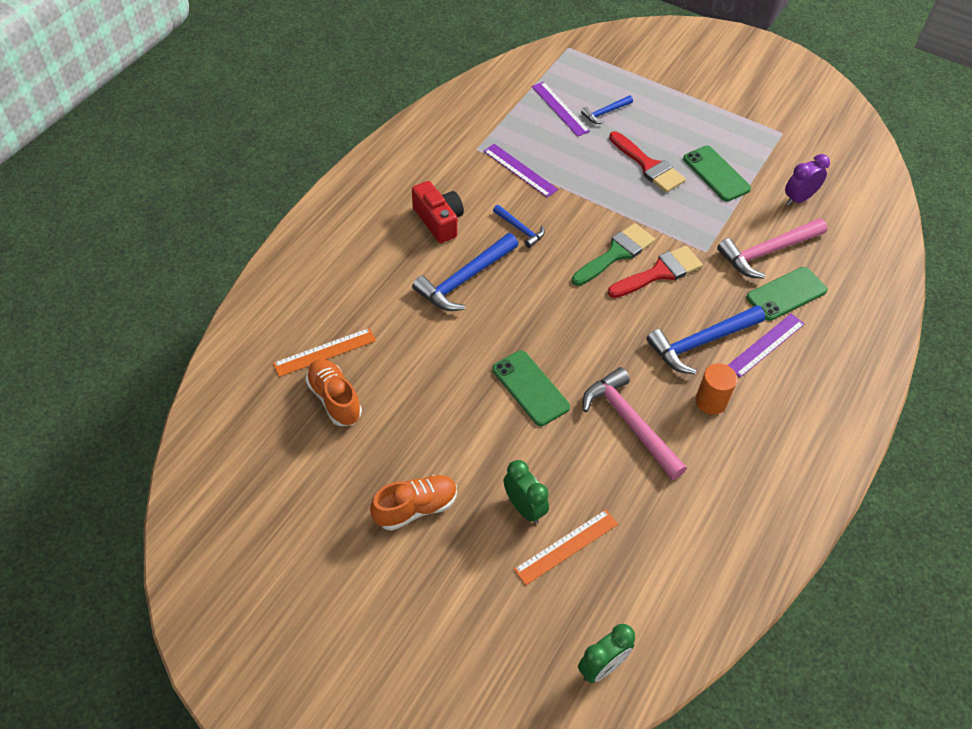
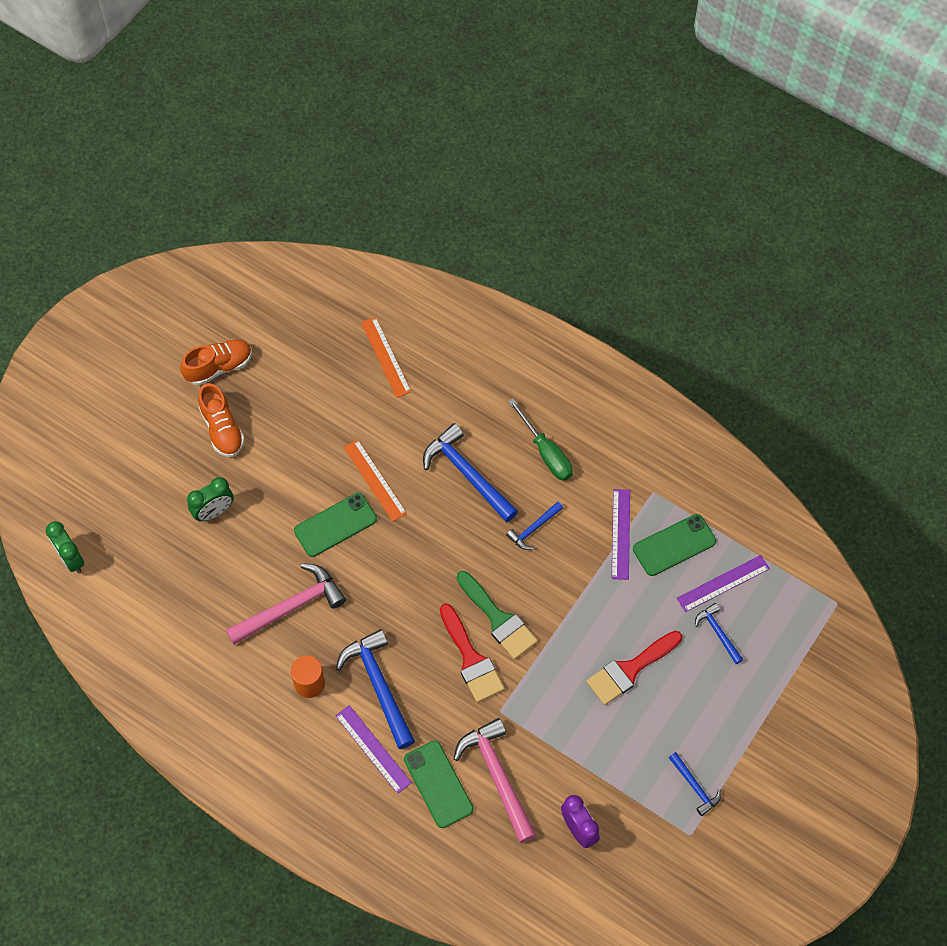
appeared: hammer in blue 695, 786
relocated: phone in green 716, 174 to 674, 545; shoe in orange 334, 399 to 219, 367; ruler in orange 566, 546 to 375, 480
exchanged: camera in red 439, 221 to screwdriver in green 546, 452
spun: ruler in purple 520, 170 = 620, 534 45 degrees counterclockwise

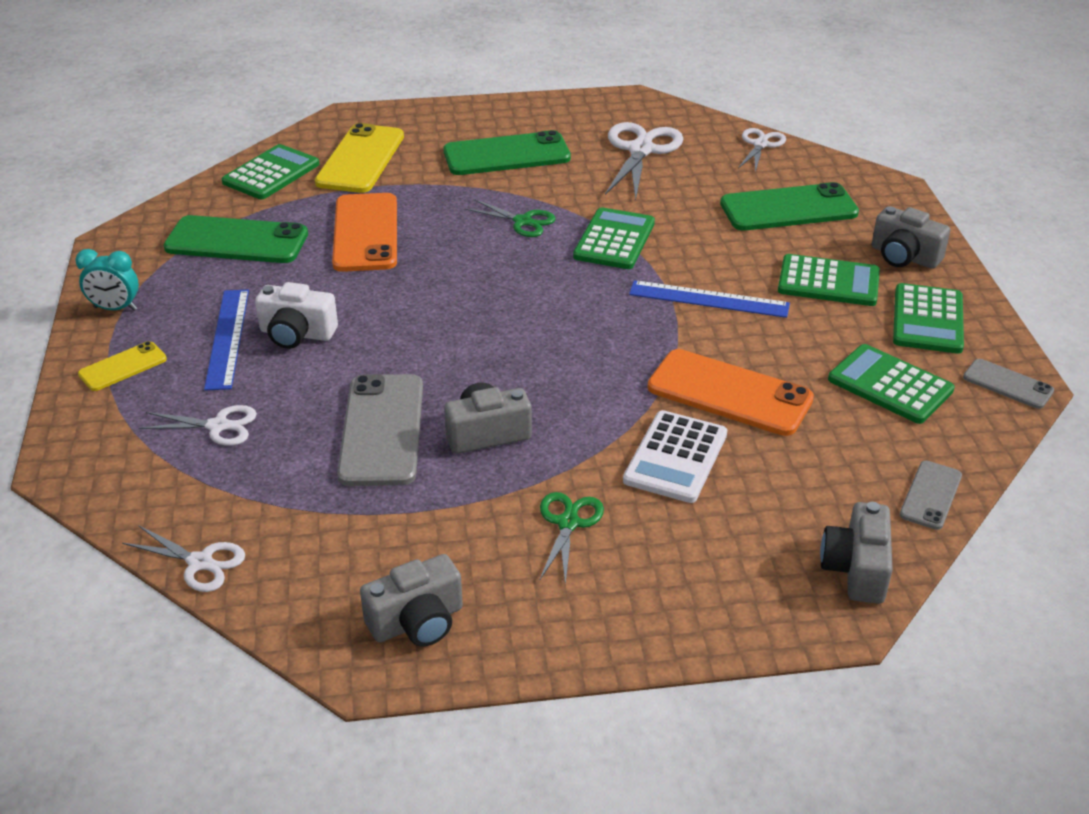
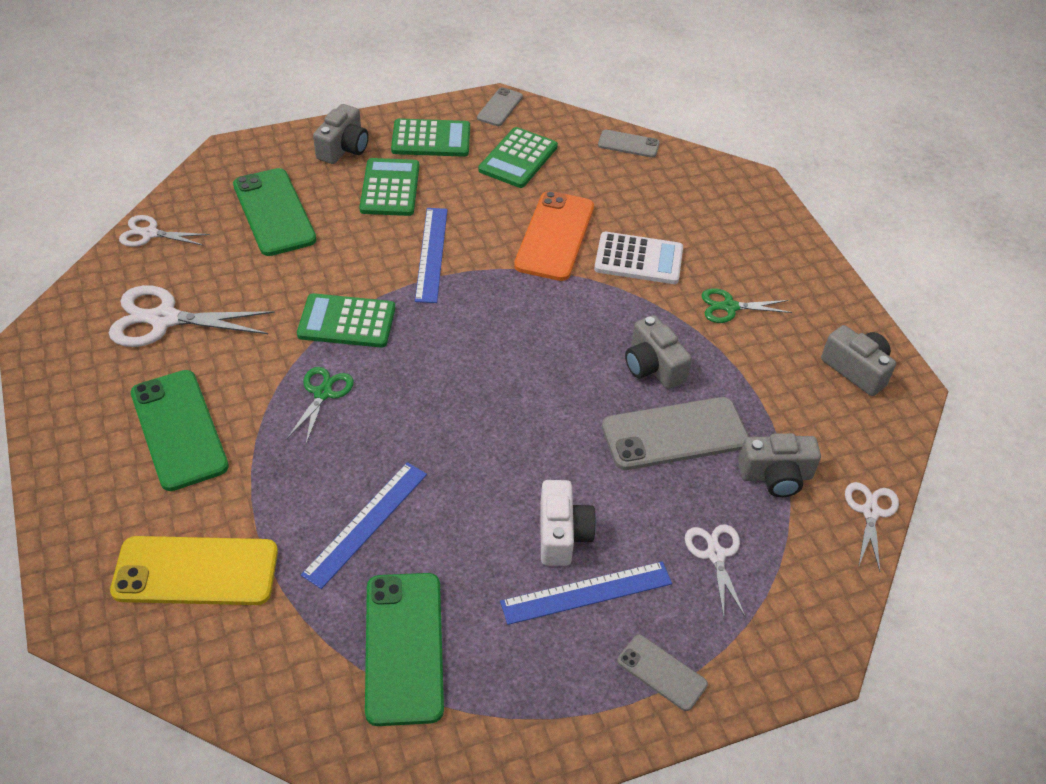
missing: calculator in green 271, 173; clock in turquoise 115, 308
relocated: camera in grey 856, 569 to 776, 476
exchanged: phone in orange 366, 233 to ruler in blue 366, 523
colour: phone in yellow 123, 367 to phone in grey 661, 672

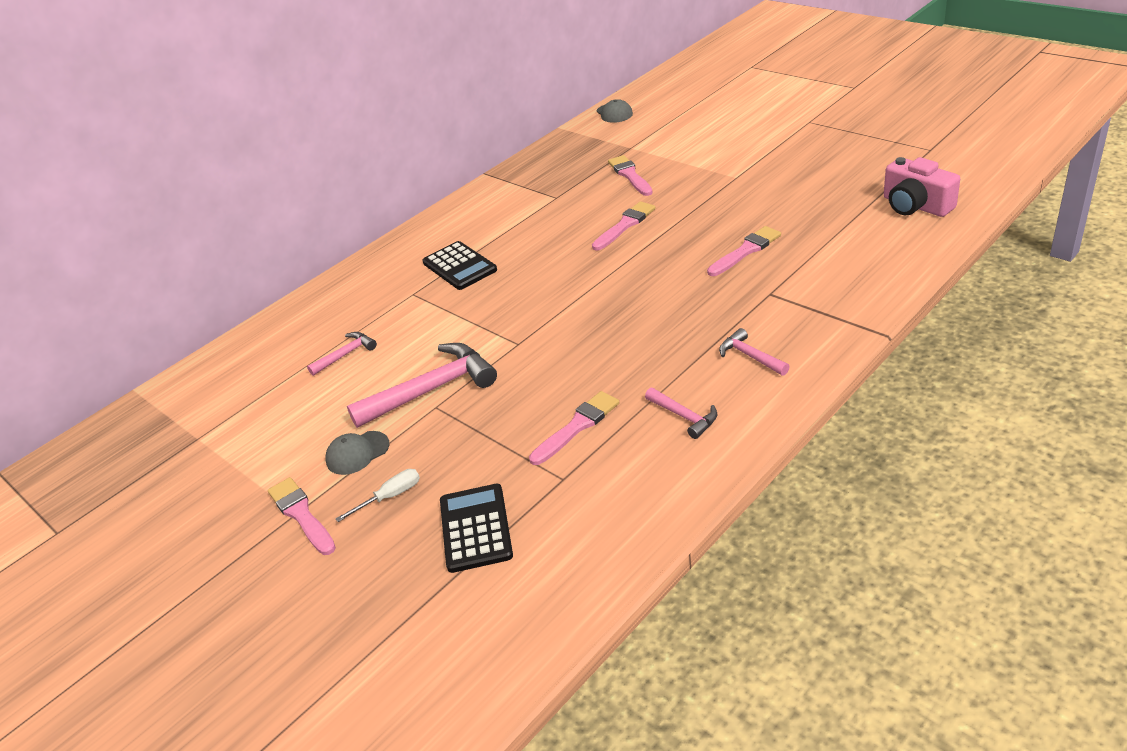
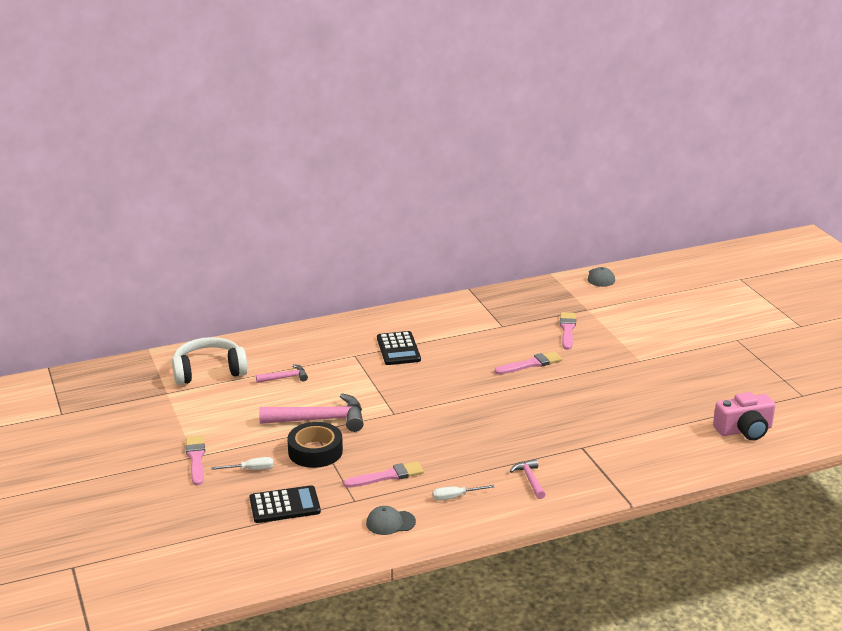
missing: brush in pink 746, 251
appeared: headphones in white 209, 371; tape in black 315, 451
relocated: cap in grey 357, 453 to 390, 523
exchanged: hammer in pink 684, 417 to screwdriver in white 455, 497
spun: camera in pink 915, 206 = 744, 430 90 degrees counterclockwise; calculator in black 476, 528 = 285, 505 60 degrees clockwise

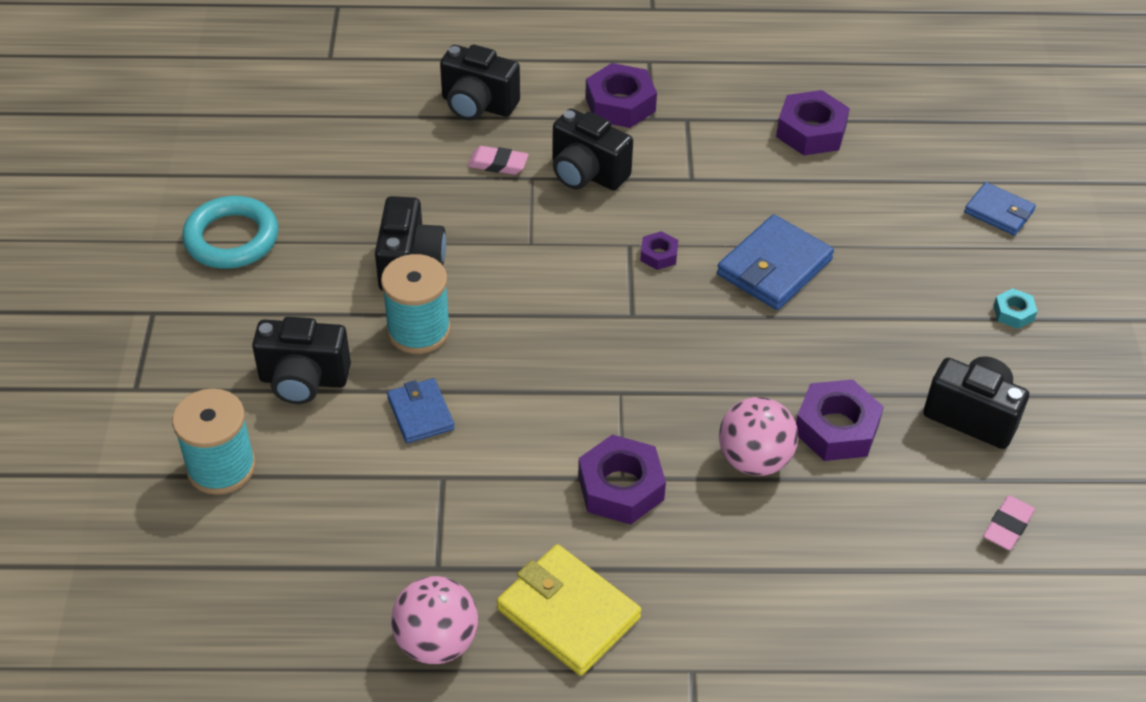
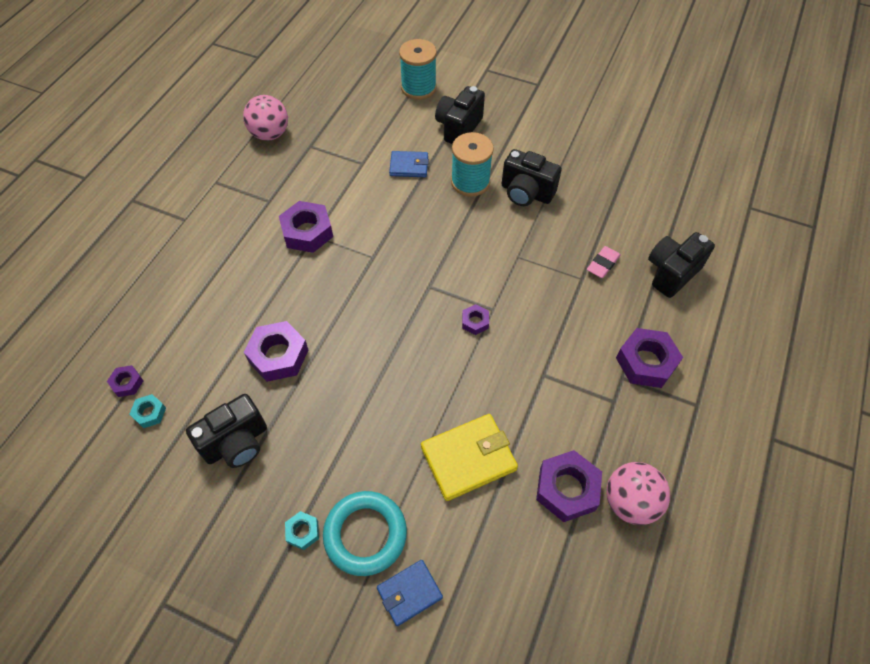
missing: camera in black 586, 174; wallet in blue 774, 267
appeared: nut in purple 127, 383
relocated: ring in turquoise 232, 238 to 365, 534; ball in pink 754, 460 to 630, 502; wallet in yellow 568, 613 to 468, 458
exchanged: eraser in pink 1007, 526 to nut in turquoise 149, 413

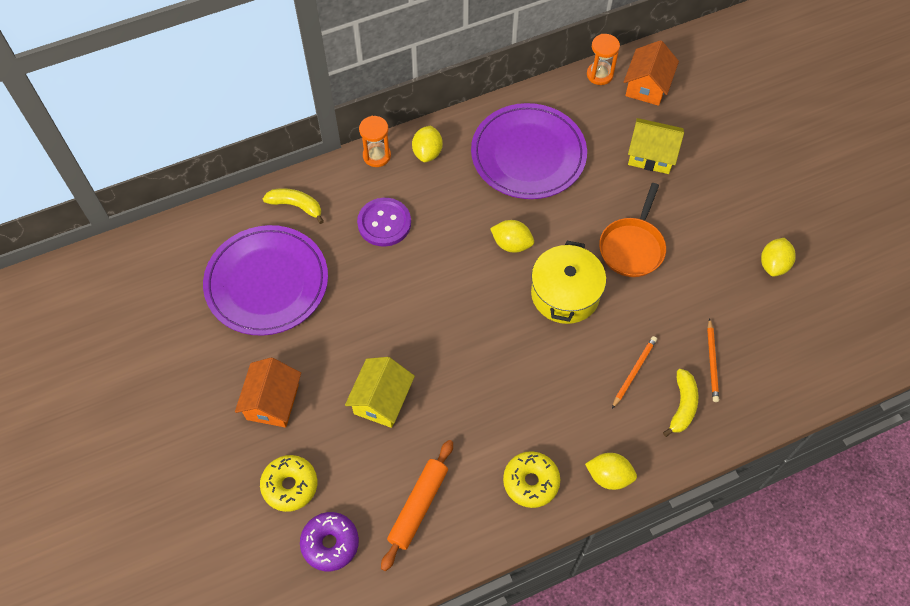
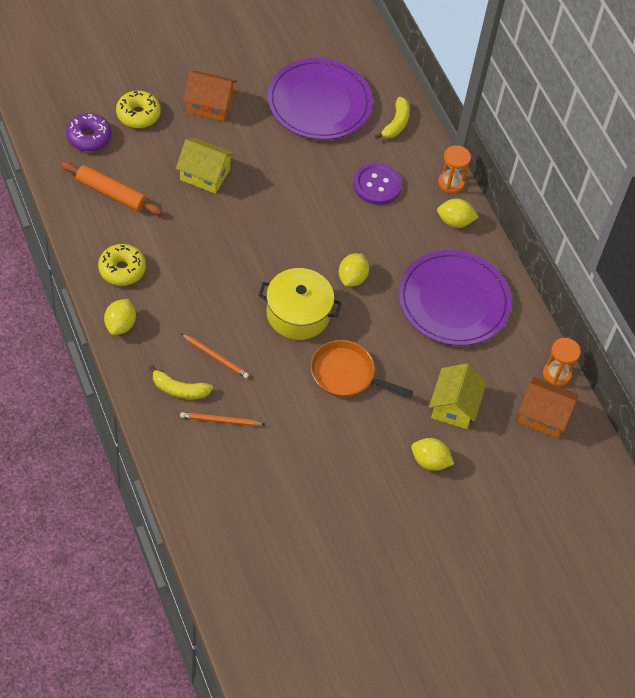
relocated: lemon in yellow 773, 265 to 430, 462

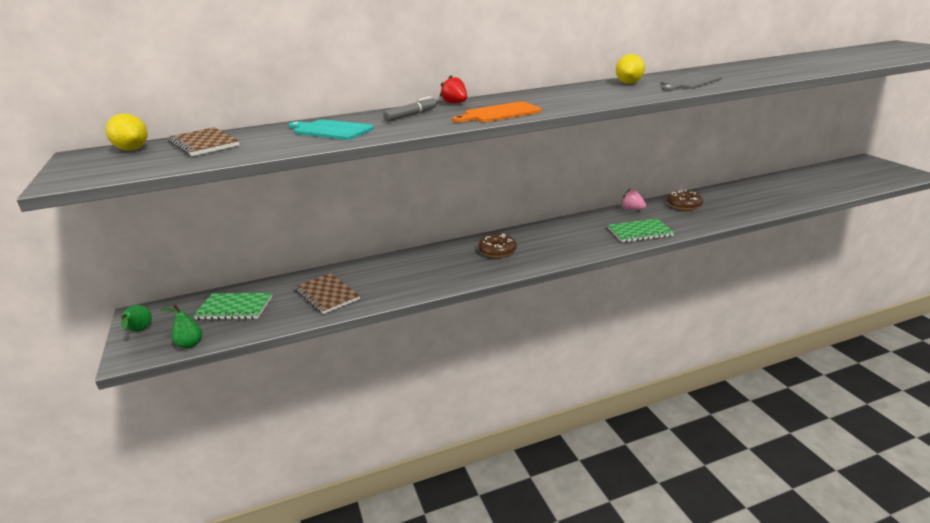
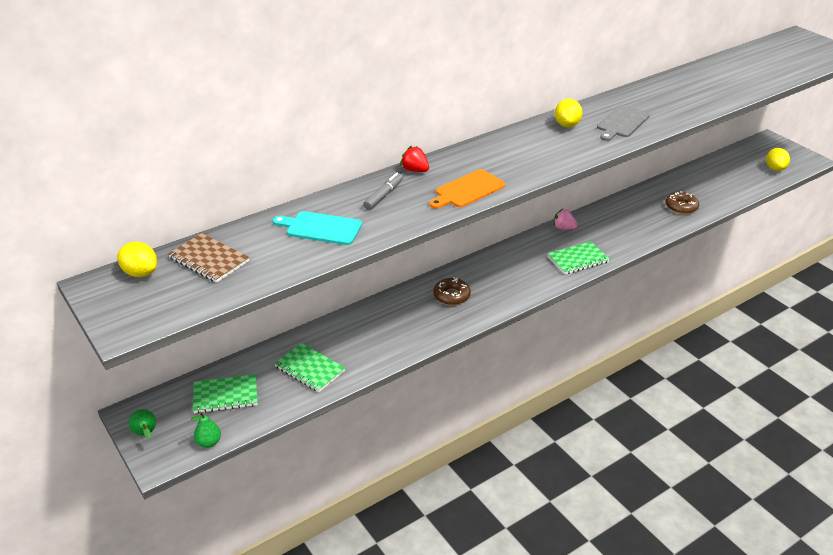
appeared: lemon in yellow 775, 168
relocated: donut in brown 684, 205 to 681, 207
colour: notebook in brown 327, 295 to notebook in green 309, 369

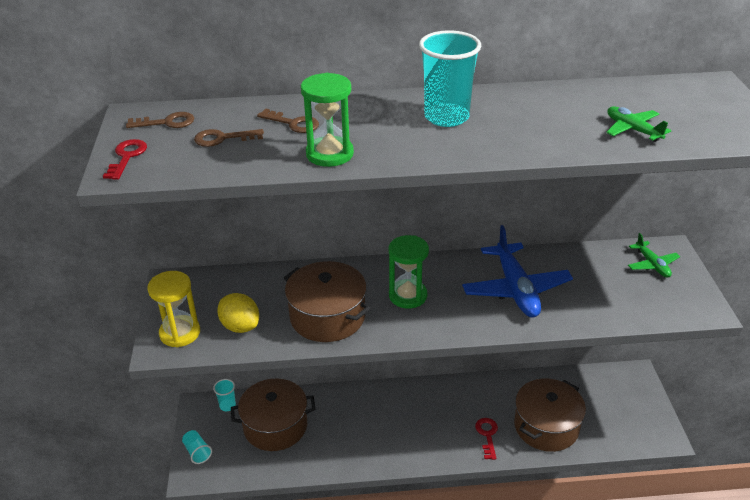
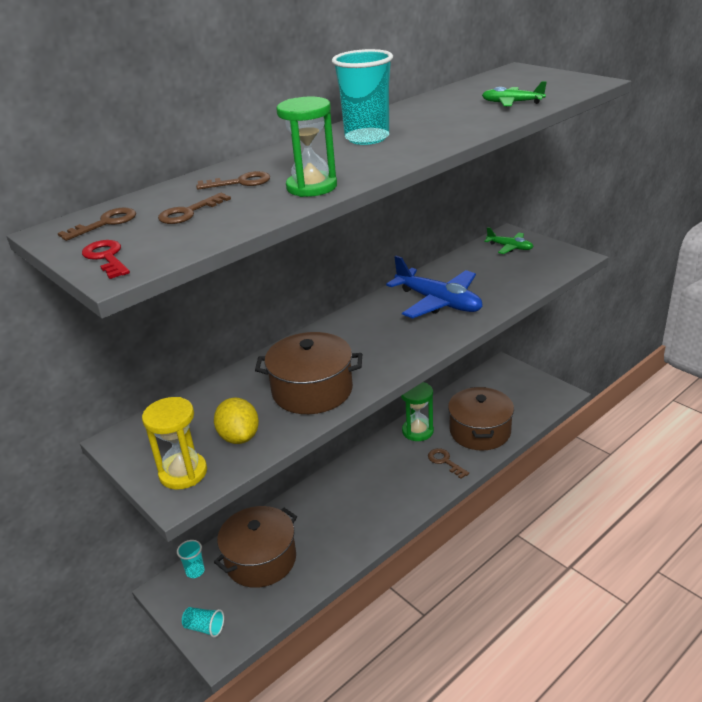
relocated: hourglass in green 408, 296 to 417, 431
colour: key in red 487, 435 to key in brown 445, 461
spun: lemon in yellow 240, 326 = 239, 437 60 degrees clockwise

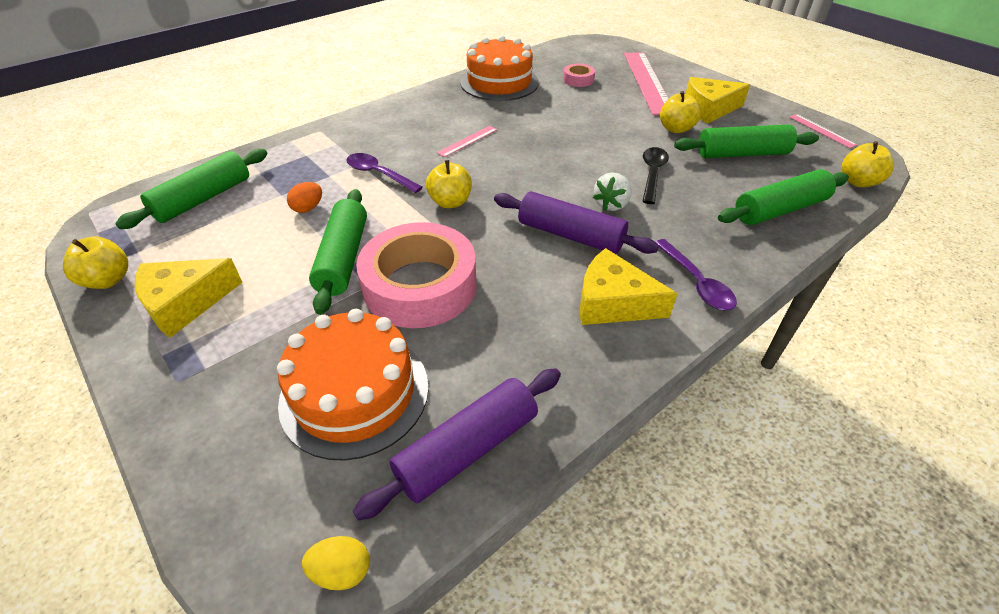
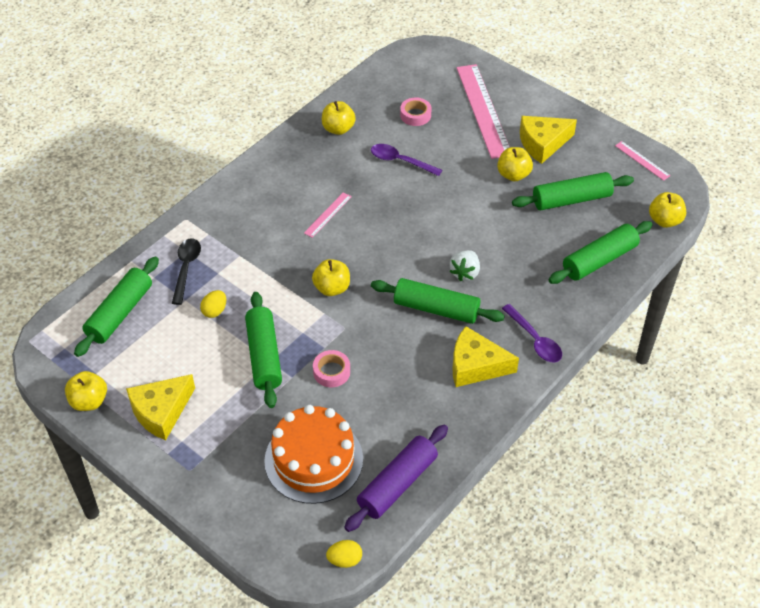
relocated: spoon in black 652, 174 to 186, 268; spoon in purple 379, 174 to 400, 161
exchanged: cake in orange 499, 82 to apple in yellow 338, 129
colour: egg in orange 308, 208 to egg in yellow 215, 311; rolling pin in purple 570, 235 to rolling pin in green 436, 308
size: tape in pink 420, 286 = 331, 372 x0.44

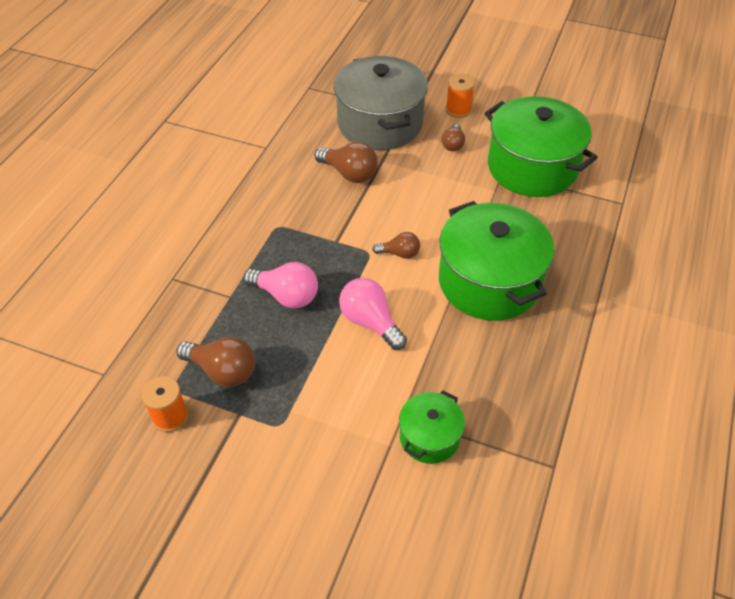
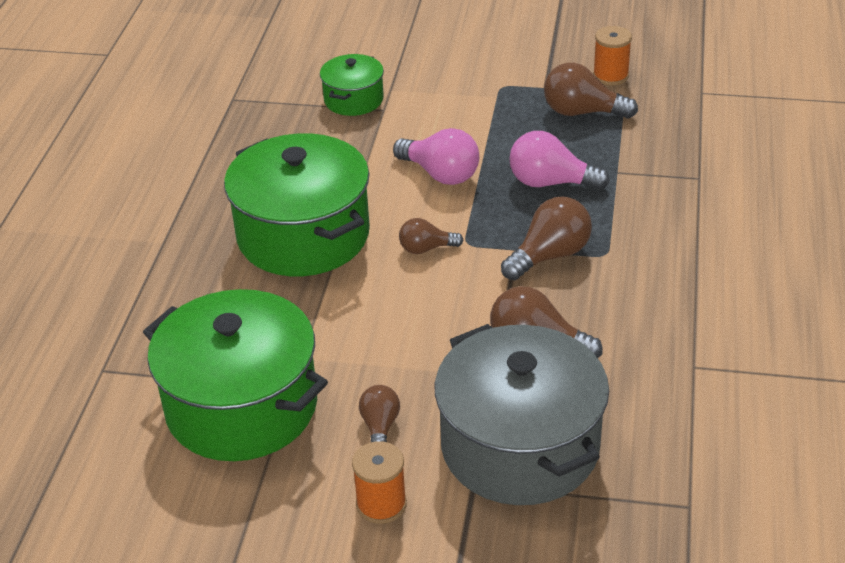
appeared: light bulb in brown 549, 255

